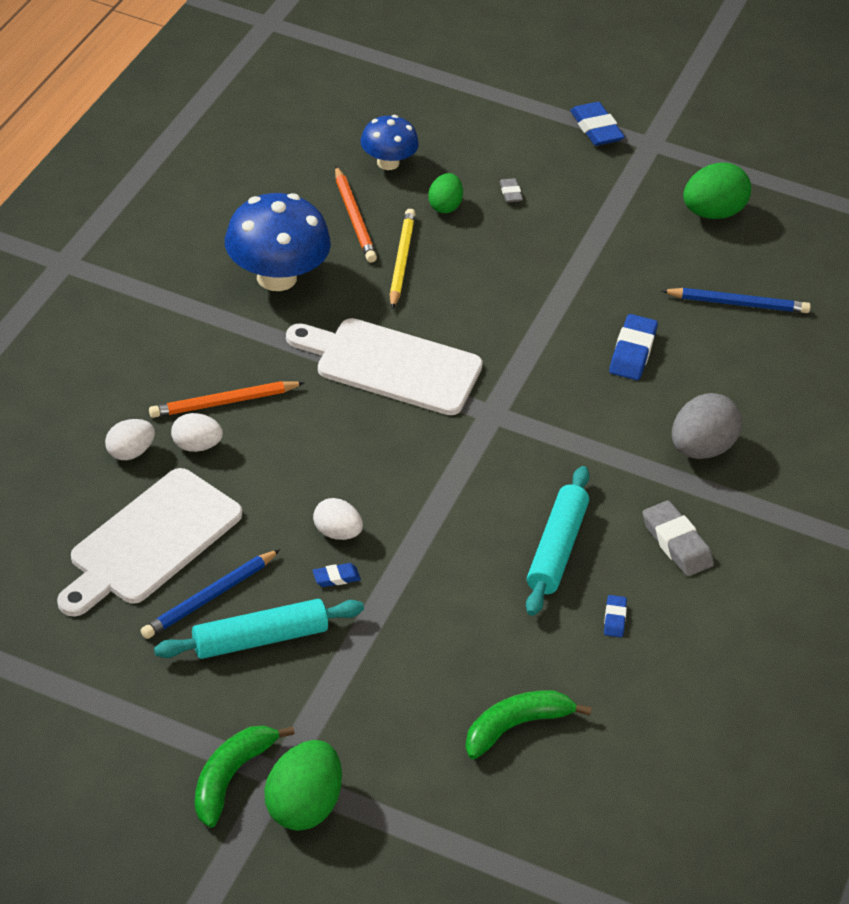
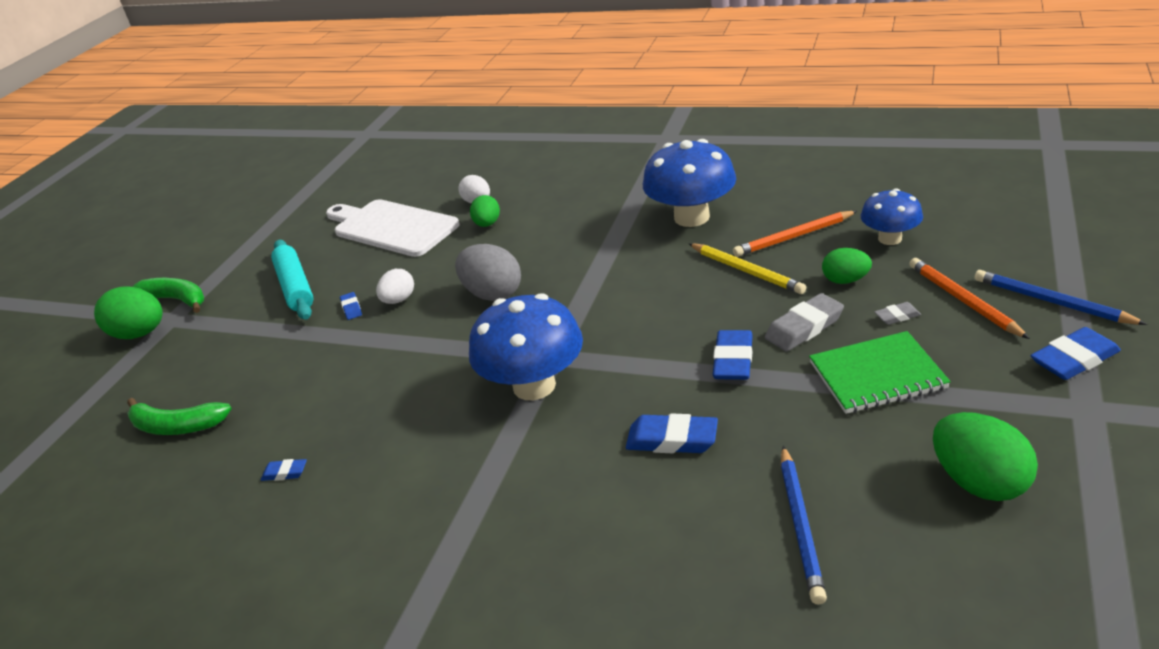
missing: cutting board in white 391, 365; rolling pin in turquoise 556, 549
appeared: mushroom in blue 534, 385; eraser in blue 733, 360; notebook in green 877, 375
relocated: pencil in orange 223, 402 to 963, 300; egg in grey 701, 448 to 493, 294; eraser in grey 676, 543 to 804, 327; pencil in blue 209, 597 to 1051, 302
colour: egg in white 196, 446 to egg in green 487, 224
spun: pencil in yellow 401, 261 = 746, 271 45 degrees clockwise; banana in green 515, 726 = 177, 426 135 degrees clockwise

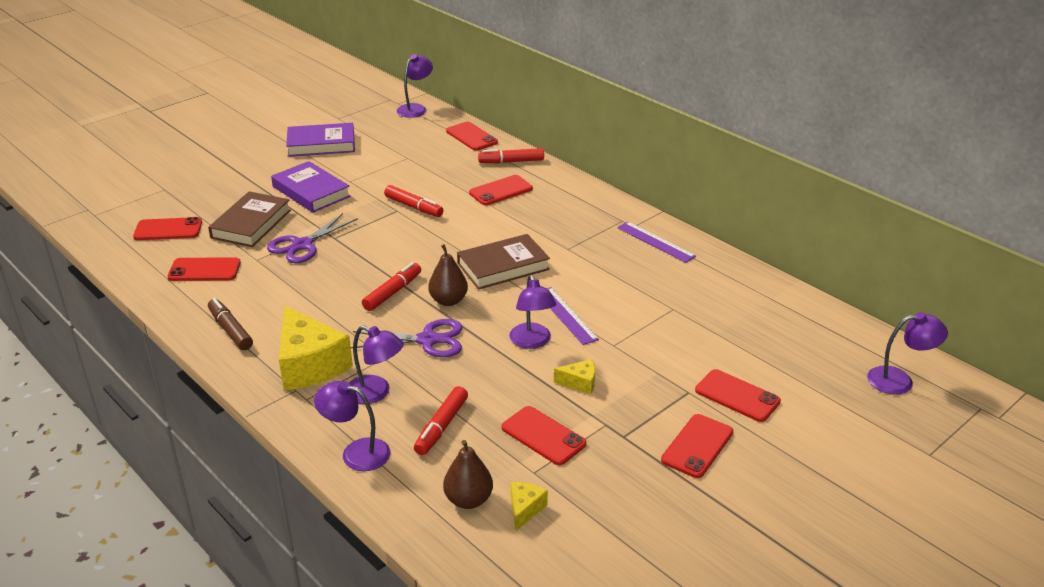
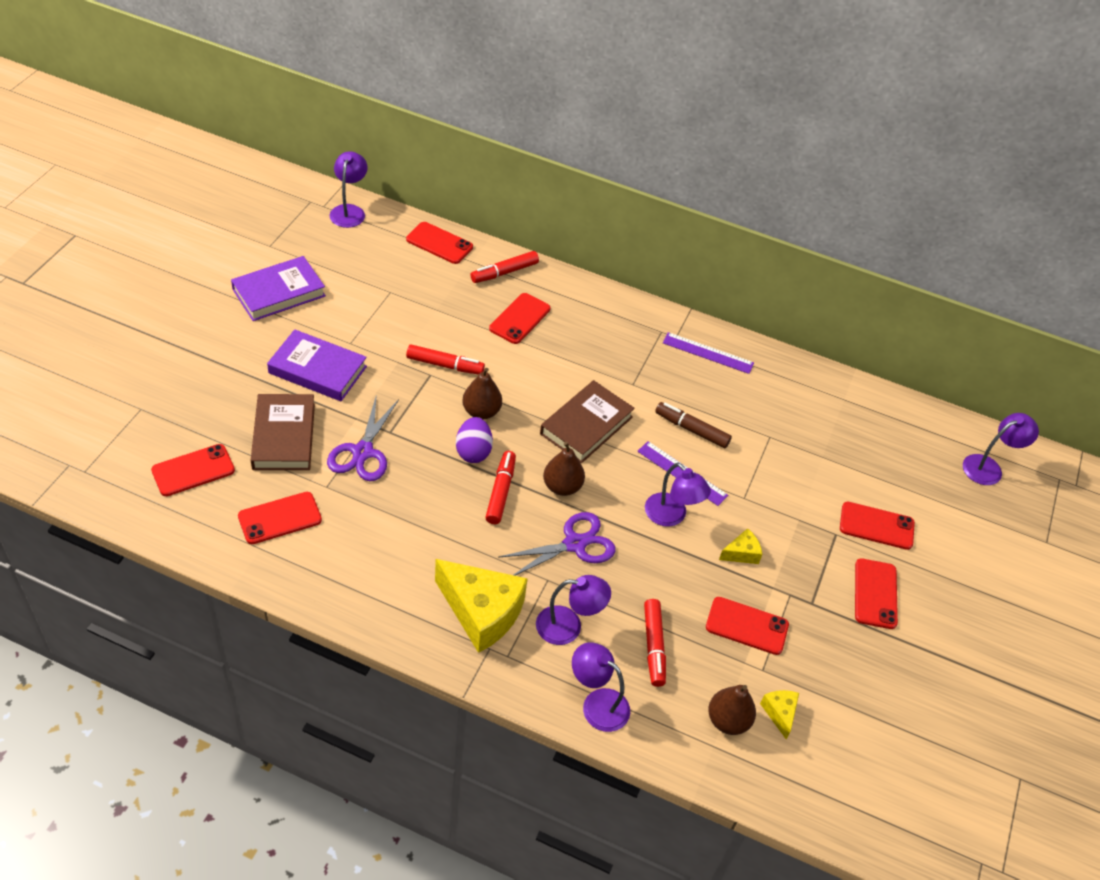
appeared: pear in brown 481, 411; egg in purple 473, 451
relocated: marker in brown 230, 330 to 691, 429
spun: lamp in purple 356, 452 = 597, 703 45 degrees clockwise

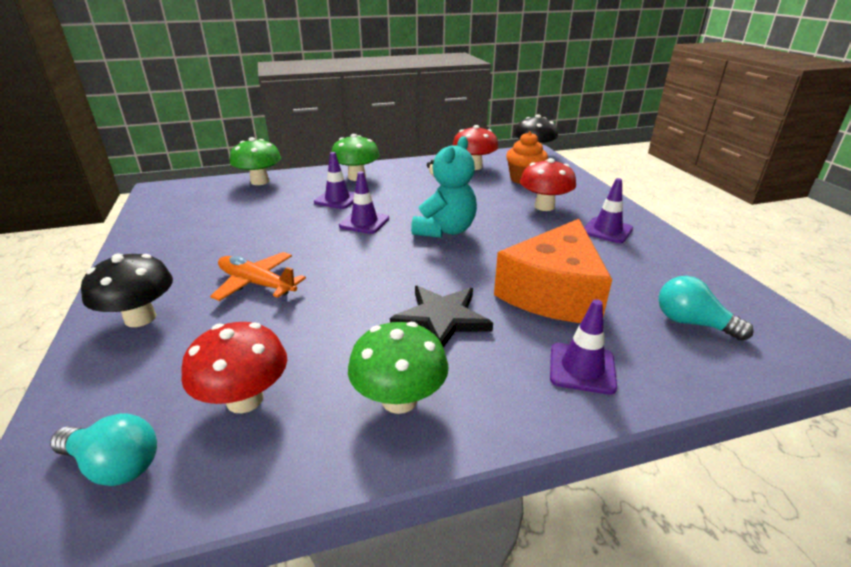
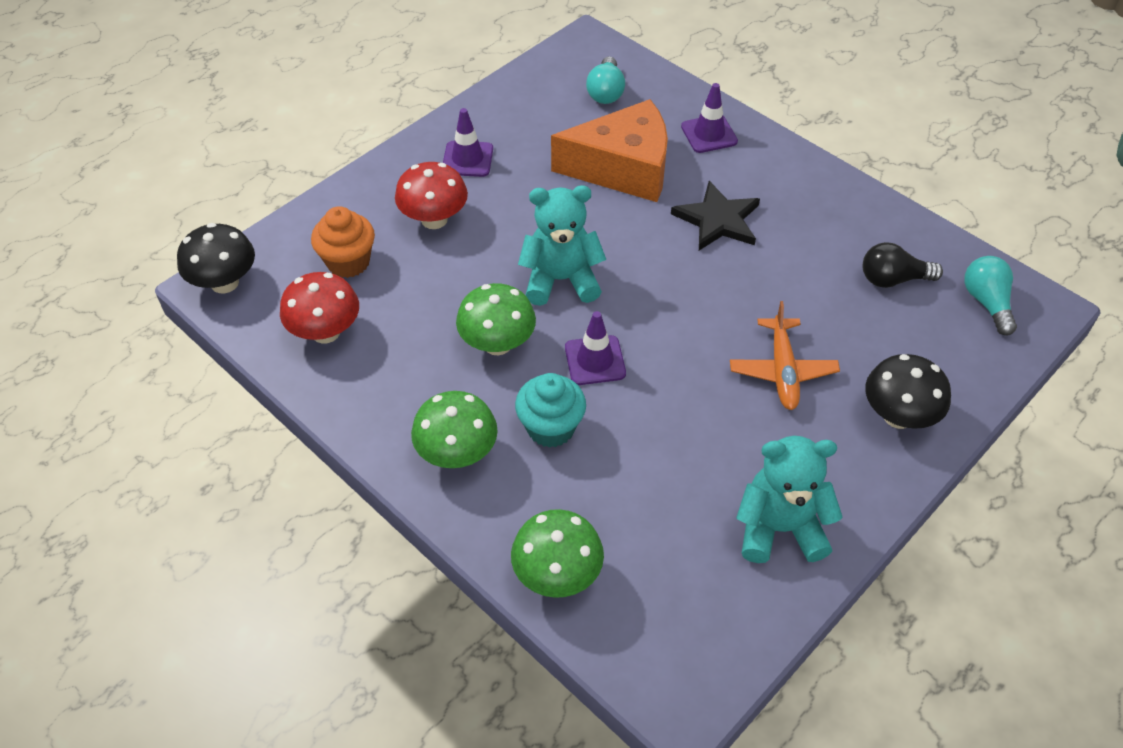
appeared: teddy bear in turquoise 779, 528
relocated: mushroom in green 399, 400 to 497, 344
exchanged: traffic cone in purple 337, 199 to cupcake in turquoise 550, 428; mushroom in red 245, 399 to light bulb in black 892, 279

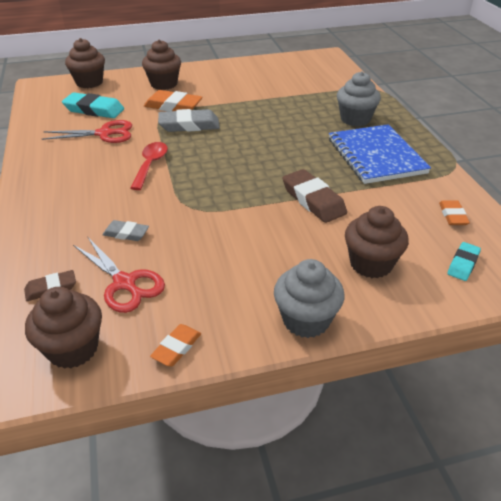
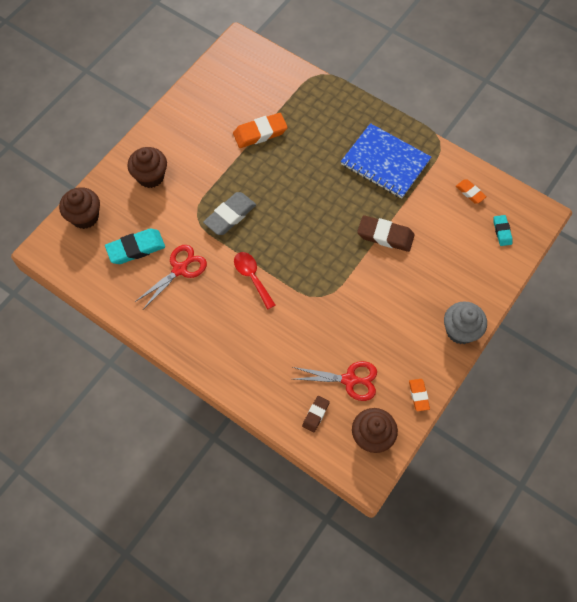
missing: cupcake in grey 355, 119; cupcake in brown 371, 264; eraser in grey 126, 233
relocated: eraser in orange 173, 106 to 260, 133

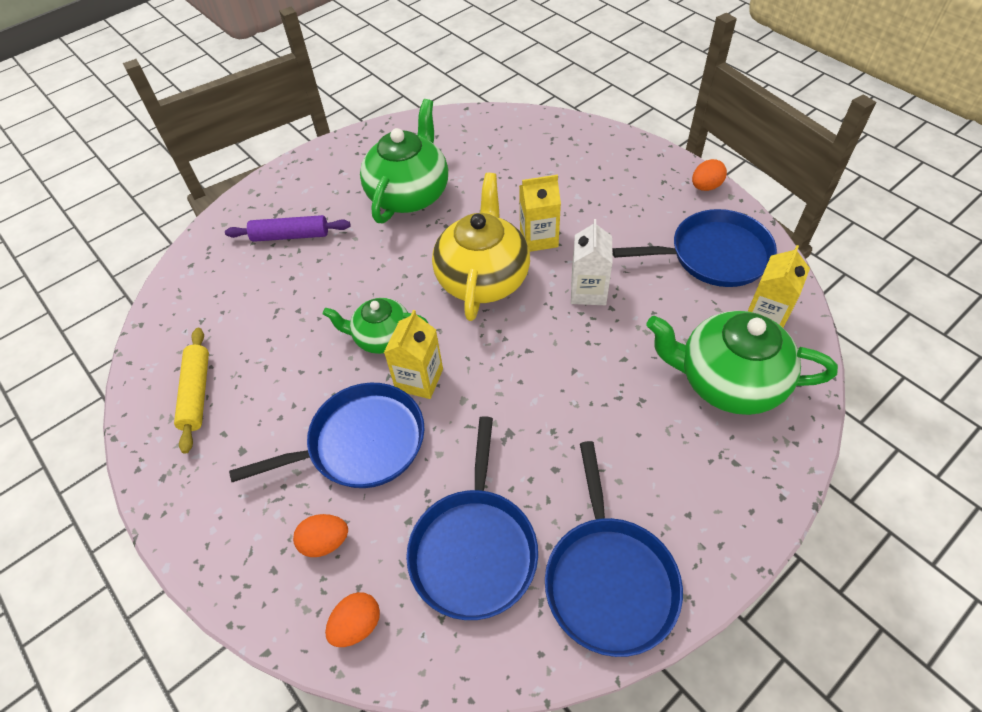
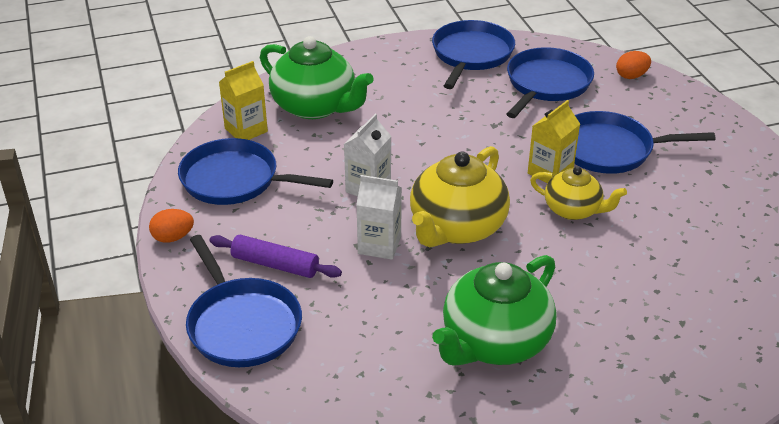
missing: rolling pin in yellow 197, 393; egg in orange 325, 542
appeared: pan in blue 242, 325
relocated: rolling pin in purple 290, 236 to 275, 264
colour: carton in yellow 539, 238 to carton in white 379, 245; teapot in green 382, 337 to teapot in yellow 573, 210

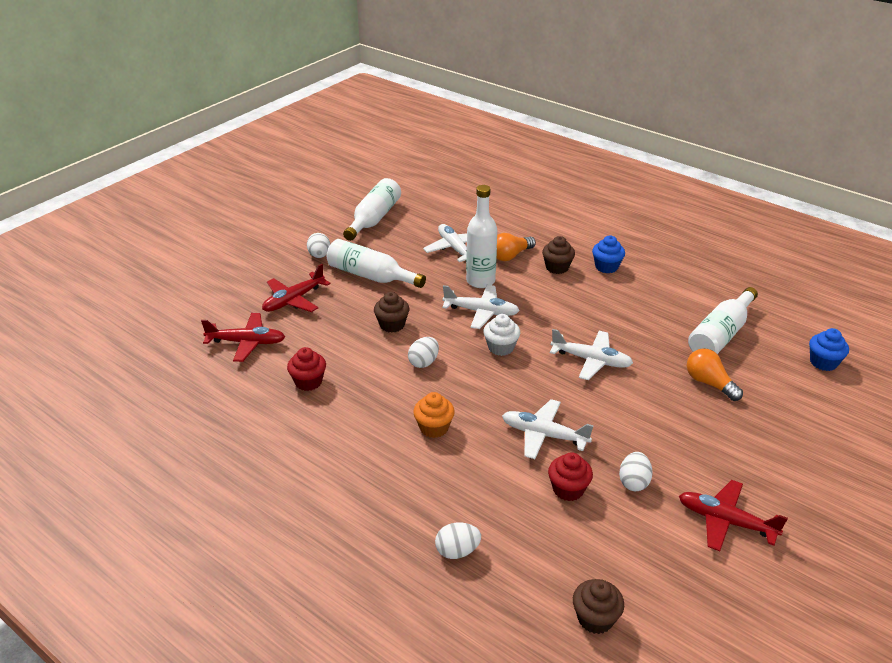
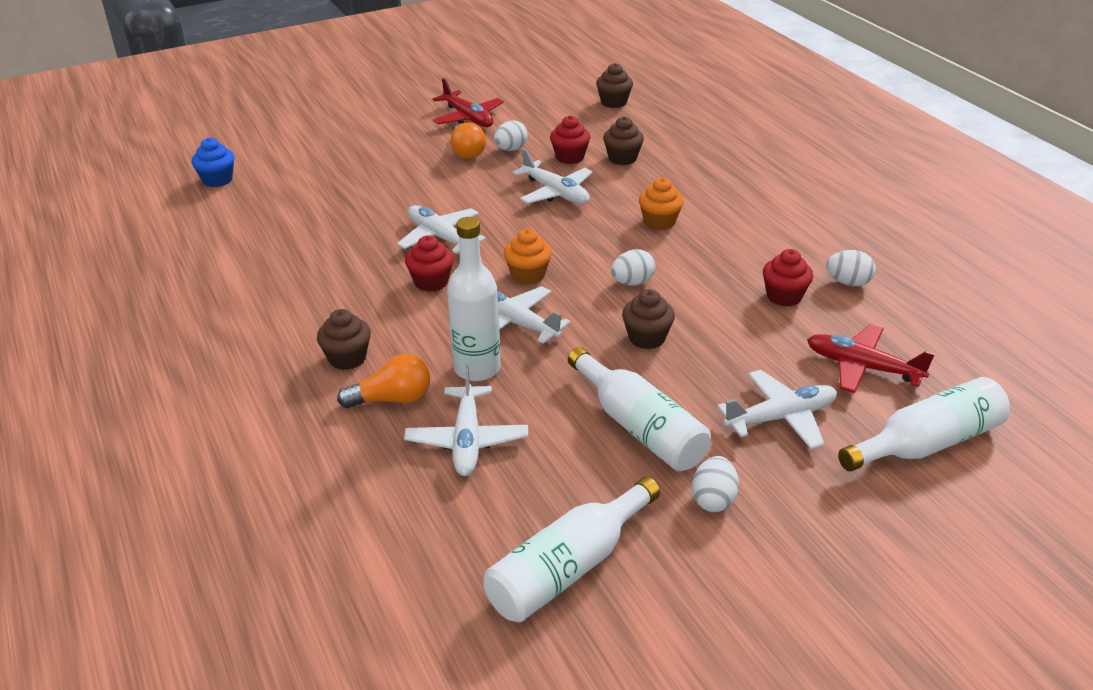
missing: cupcake in blue 606, 267
appeared: cupcake in brown 622, 158; cupcake in red 431, 282
relocated: bottle in white 721, 335 to 926, 443; light bulb in orange 709, 383 to 467, 151; egg in white 457, 551 to 848, 282
colour: plane in red 293, 300 to plane in white 781, 417; cupcake in white 501, 347 to cupcake in orange 528, 275

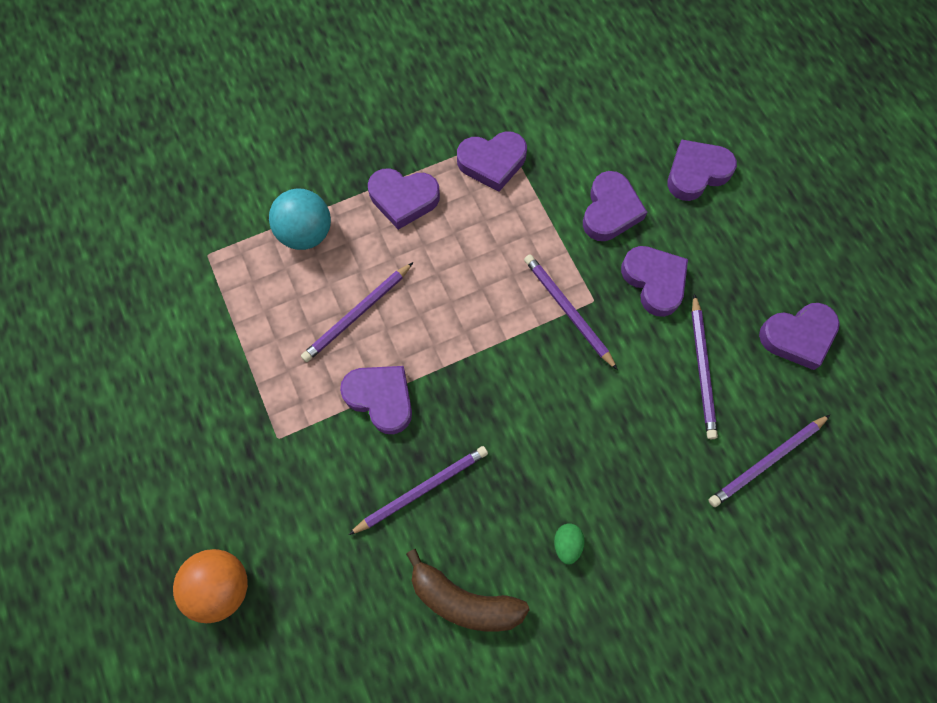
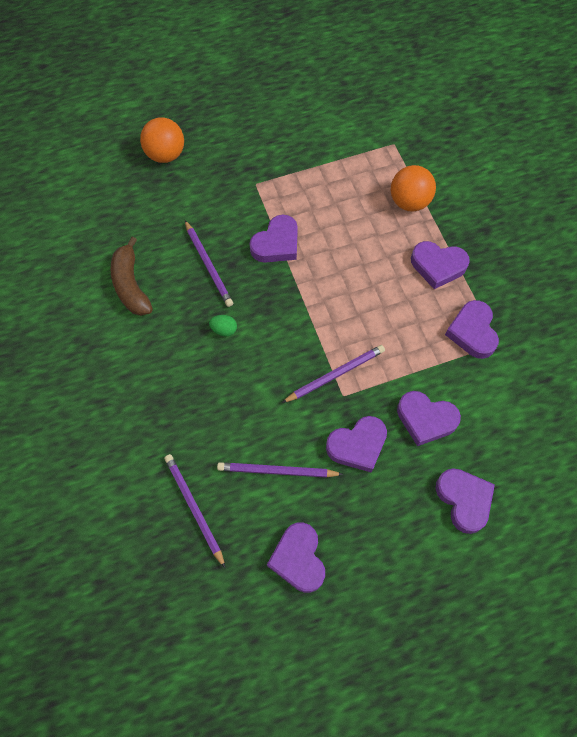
missing: pencil in purple 357, 314
relocated: egg in green 567, 544 to 224, 330
colour: ball in turquoise 306, 233 to ball in orange 409, 202
spun: heart in purple 403, 199 = 438, 266 90 degrees counterclockwise; banana in brown 464, 600 = 131, 285 45 degrees counterclockwise

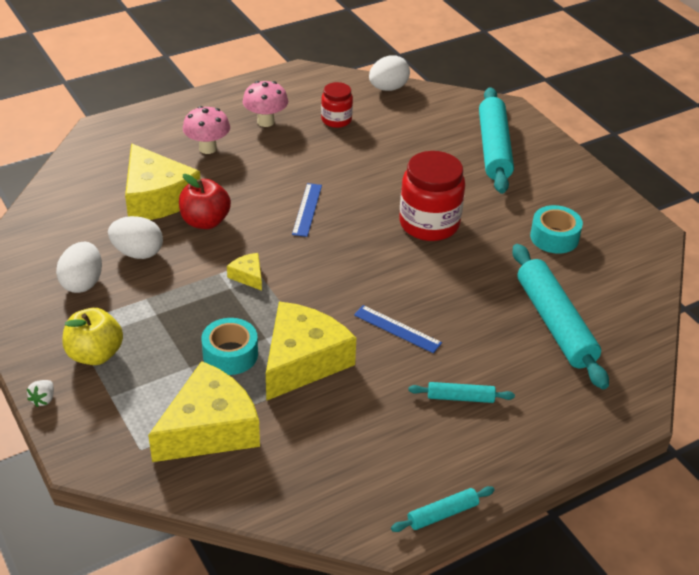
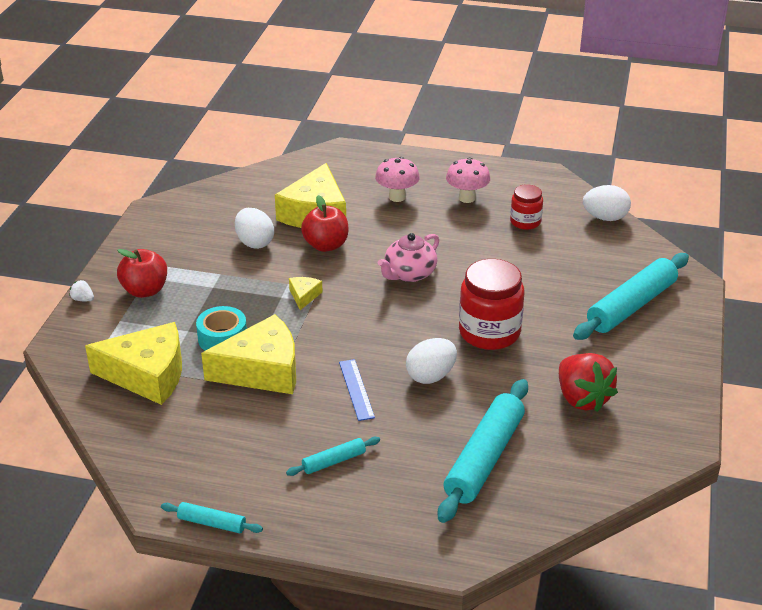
relocated: egg in white 82, 283 to 431, 376
exchanged: ruler in blue 307, 209 to teapot in pink 409, 274; tape in turquoise 554, 237 to strawberry in red 582, 398
colour: apple in yellow 95, 354 to apple in red 145, 290
spun: strawberry in white 43, 399 = 83, 299 60 degrees clockwise; rolling pin in turquoise 460, 397 = 334, 461 75 degrees counterclockwise

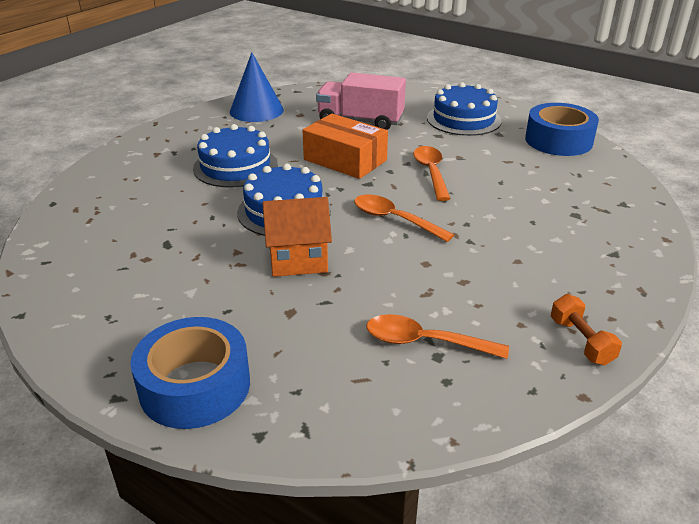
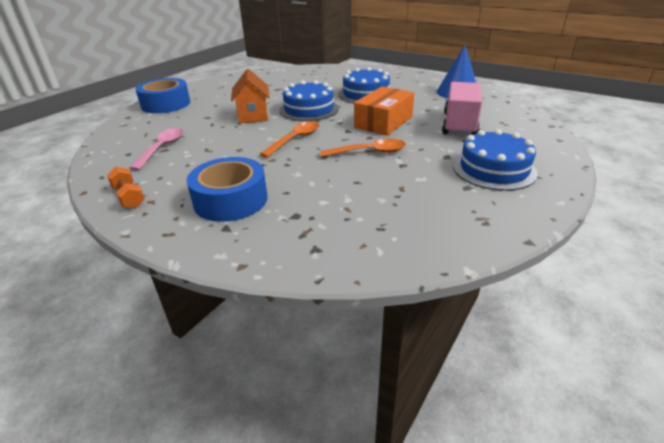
relocated: tape in blue 558, 140 to 230, 200
colour: spoon in orange 424, 342 to spoon in pink 162, 148
spun: dumbbell in orange 581, 341 = 129, 197 75 degrees clockwise

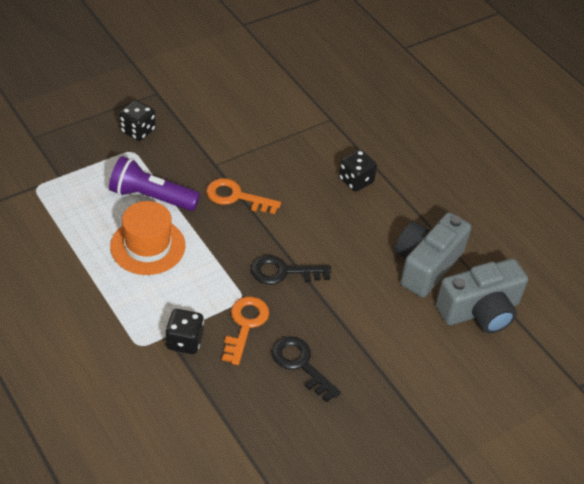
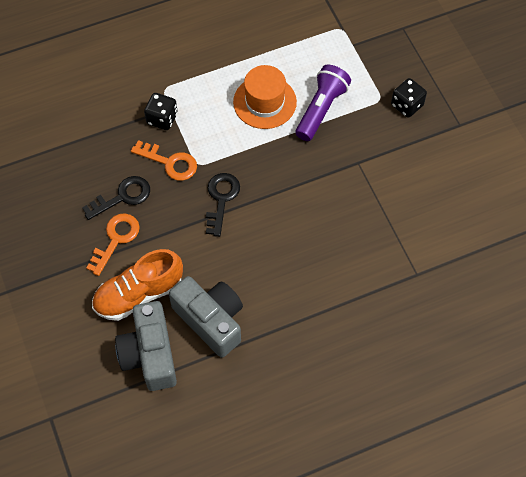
missing: dice in black 356, 181
appeared: shoe in orange 139, 294
relocated: key in orange 236, 197 to 116, 239

